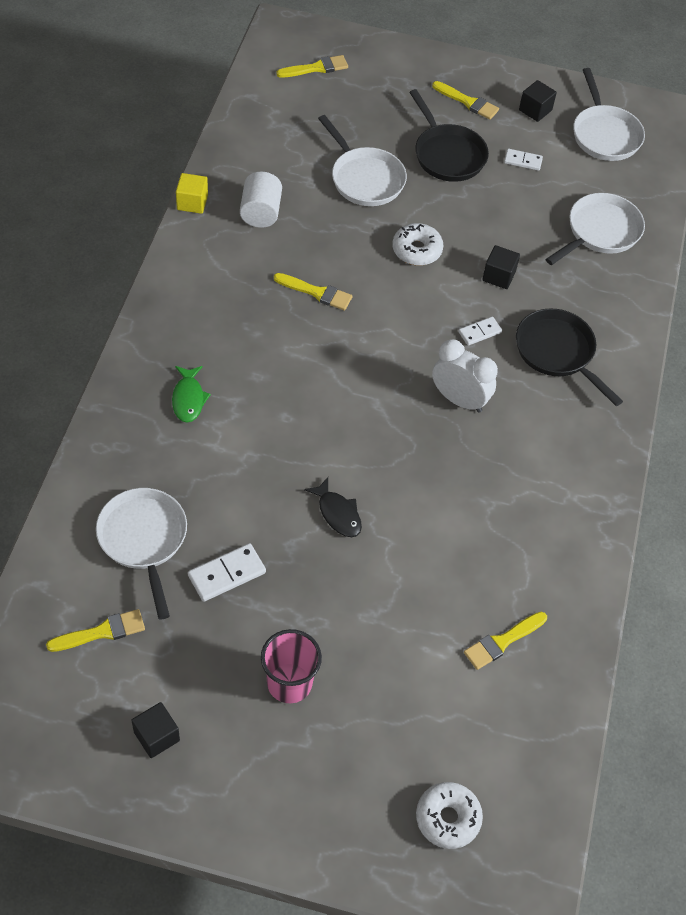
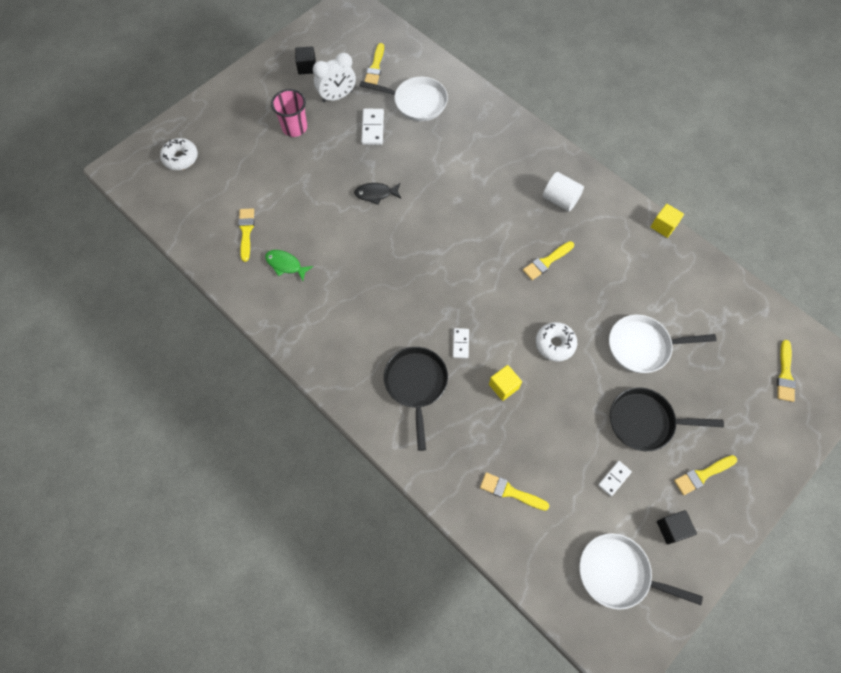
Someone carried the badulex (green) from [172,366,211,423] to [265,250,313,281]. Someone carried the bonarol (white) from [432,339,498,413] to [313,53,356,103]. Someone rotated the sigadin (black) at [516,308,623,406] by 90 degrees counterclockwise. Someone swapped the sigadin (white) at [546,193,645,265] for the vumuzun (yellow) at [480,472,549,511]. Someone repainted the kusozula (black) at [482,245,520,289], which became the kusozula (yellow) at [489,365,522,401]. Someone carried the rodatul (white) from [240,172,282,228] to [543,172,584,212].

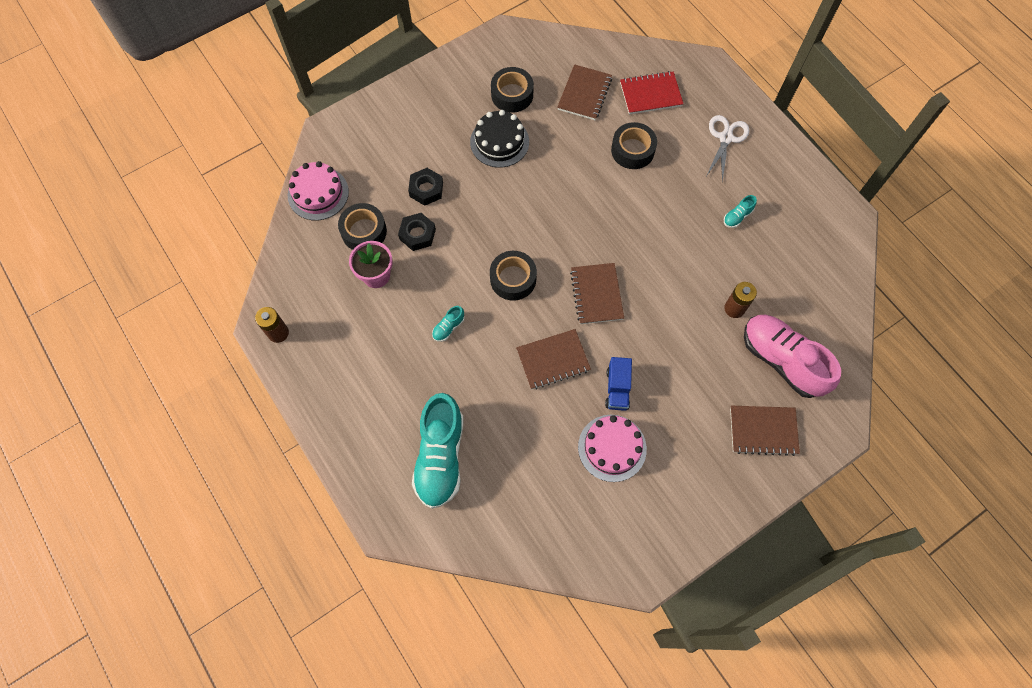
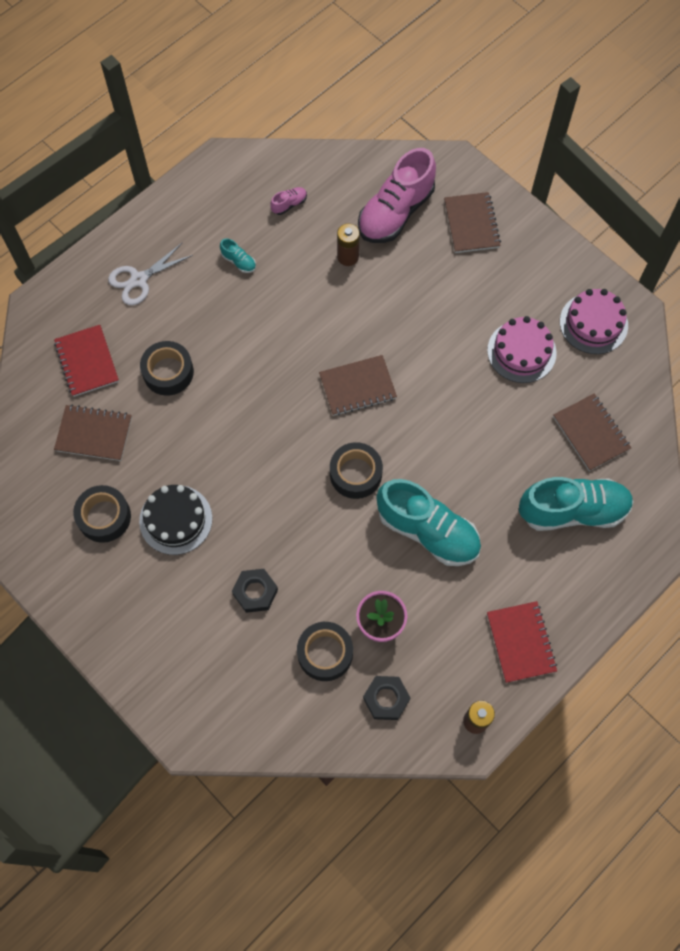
Someone rotated the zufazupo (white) at [707,115,749,182] by 45 degrees counterclockwise. Someone put down the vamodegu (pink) at [270,187,307,215]. Someone carried the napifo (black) from [398,213,436,251] to [363,676,411,720]. Someone scaled the vamodegu (turquoise) at [432,306,465,342] by 2.49. Someone put down the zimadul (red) at [487,601,557,683]. Someone carried the zimadul (brown) from [516,329,591,390] to [553,394,631,471]. Someone carried the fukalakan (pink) from [288,161,349,221] to [560,289,628,354]. Someone took away the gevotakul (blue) at [605,357,632,411].

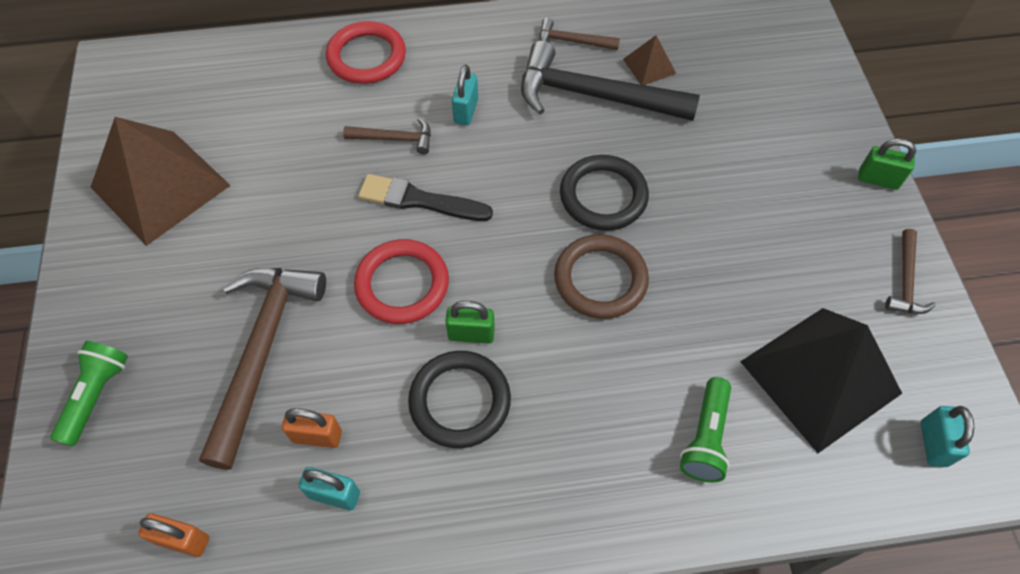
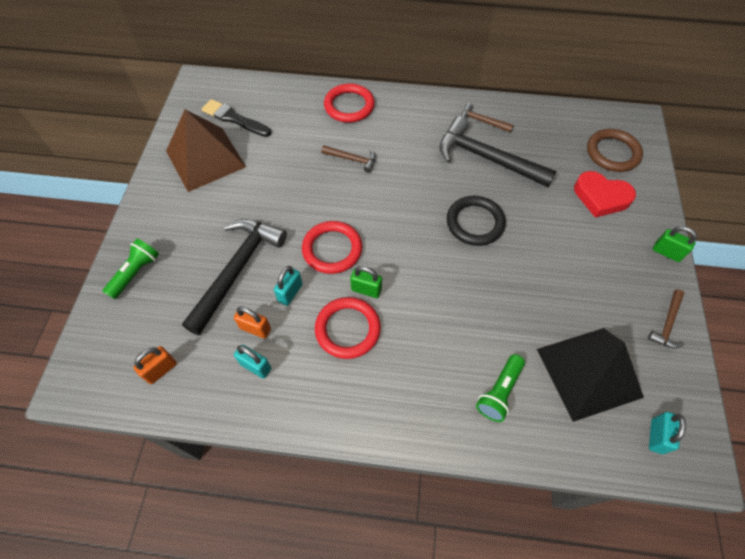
Someone rotated the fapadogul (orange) at [138,514,209,557] by 75 degrees counterclockwise. Someone repainted the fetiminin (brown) at [199,268,326,470], which became the fetiminin (black) at [182,219,287,336]. Someone carried the vumuzun (black) from [358,174,493,221] to [202,99,271,137]. Someone carried the fapadogul (turquoise) from [452,65,478,126] to [274,266,302,306]. Someone repainted the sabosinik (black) at [408,351,511,448], which became the sabosinik (red) at [315,297,381,359]. Someone put down the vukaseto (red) at [574,171,636,218]. Someone carried the sabosinik (brown) from [554,234,649,319] to [587,129,643,172]. Someone took away the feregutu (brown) at [623,35,676,85].

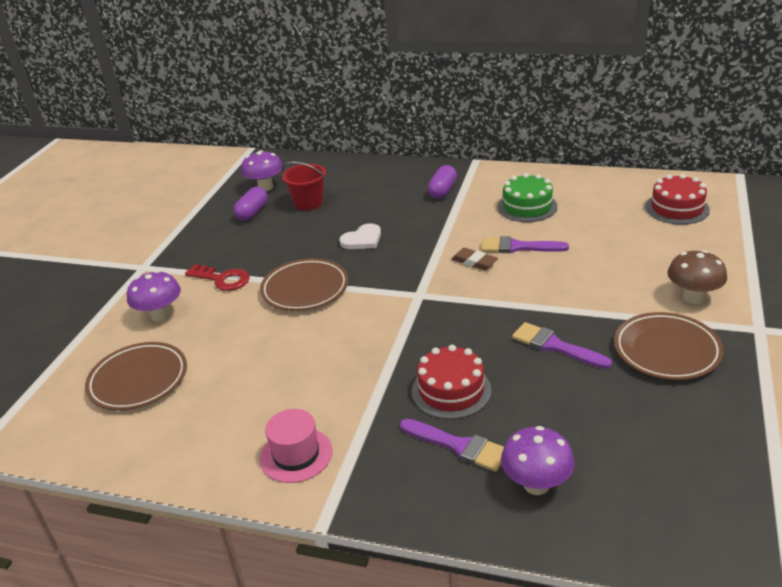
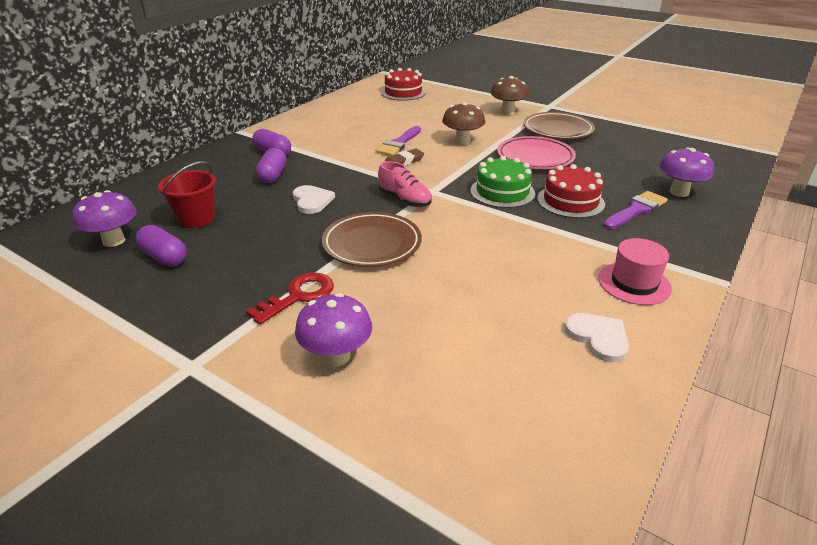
Someone put down the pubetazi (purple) at [256,148,286,183]. Someone put down the vamodegu (pink) at [378,161,432,207]. Someone put down the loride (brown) at [442,102,485,145]. Someone carried the fukalakan (green) from [498,173,558,222] to [470,156,535,208]. Someone swapped the vumuzun (purple) at [512,322,612,369] for the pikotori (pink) at [497,136,576,169]. Someone put down the vukaseto (white) at [564,313,629,362]. Someone took away the pikotori (brown) at [85,342,187,410].

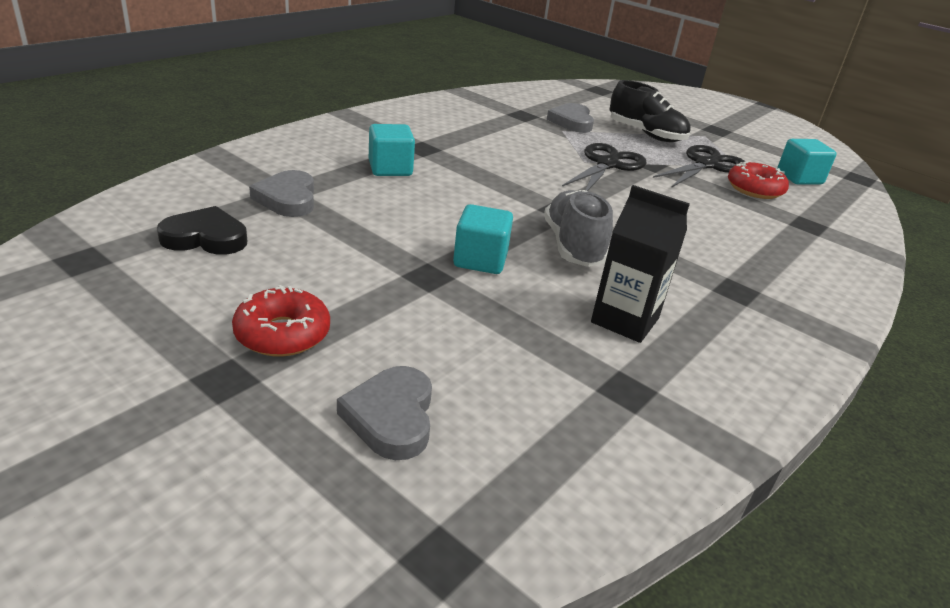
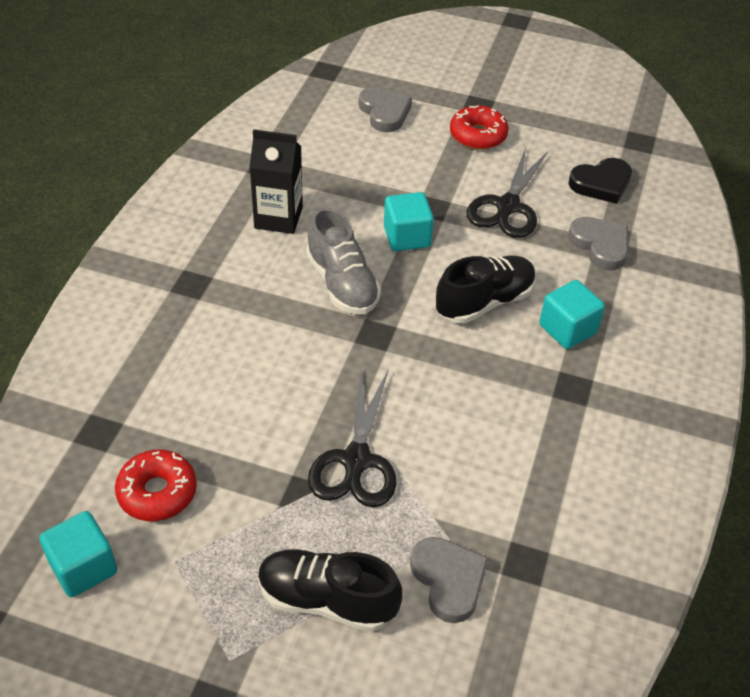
Someone put down the vamodegu (black) at [436,256,536,324]. Someone carried the zufazupo (black) from [653,145,745,188] to [467,148,548,238].

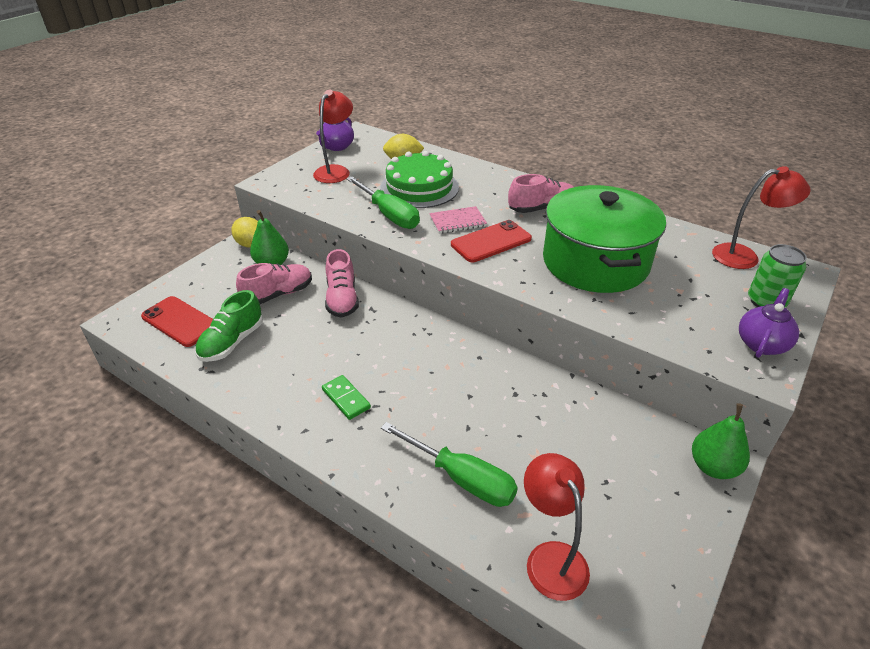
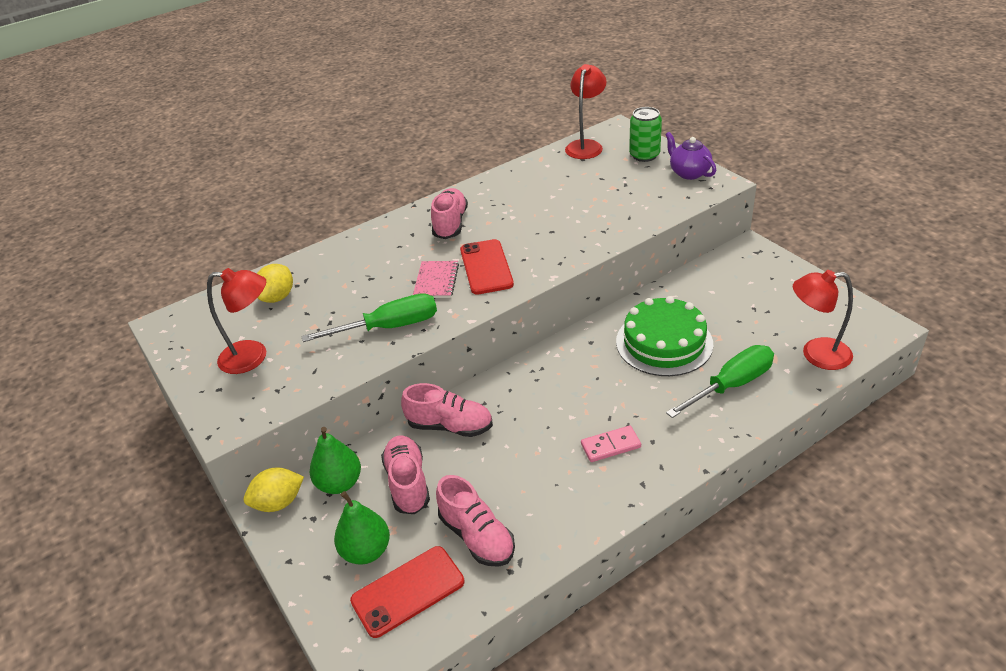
Someone rotated the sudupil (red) at [313,90,353,183] by 135 degrees clockwise. Someone carried the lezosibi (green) from [692,403,750,479] to [334,491,390,565]. Someone repainted the vamodegu (green) at [195,290,263,362], which became the vamodegu (pink) at [436,475,515,567]. Someone repainted the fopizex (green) at [322,375,371,420], which became the fopizex (pink) at [581,426,641,462]. Someone carried the fukalakan (green) from [380,151,459,208] to [616,296,713,376]. Someone took away the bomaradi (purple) at [316,117,354,151]. Someone took away the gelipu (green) at [543,185,666,293].

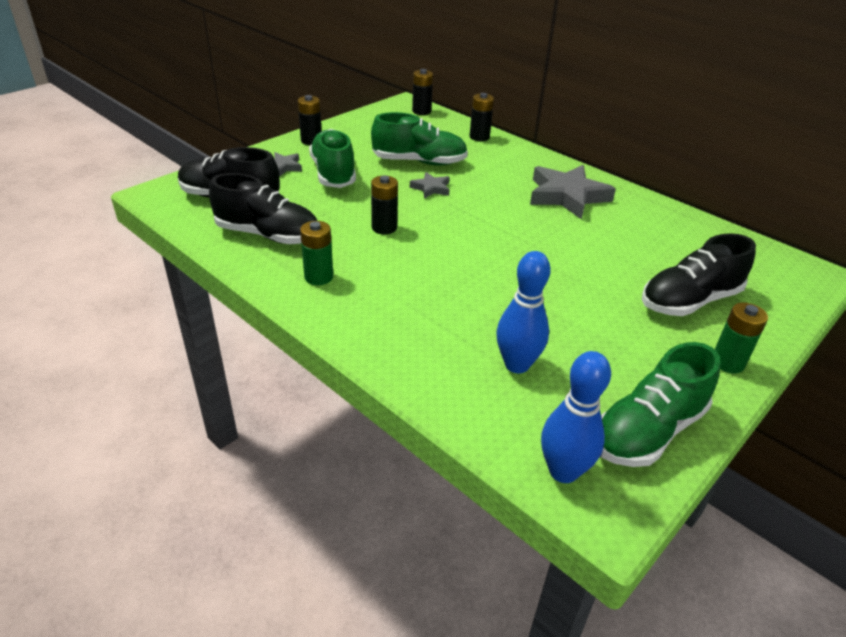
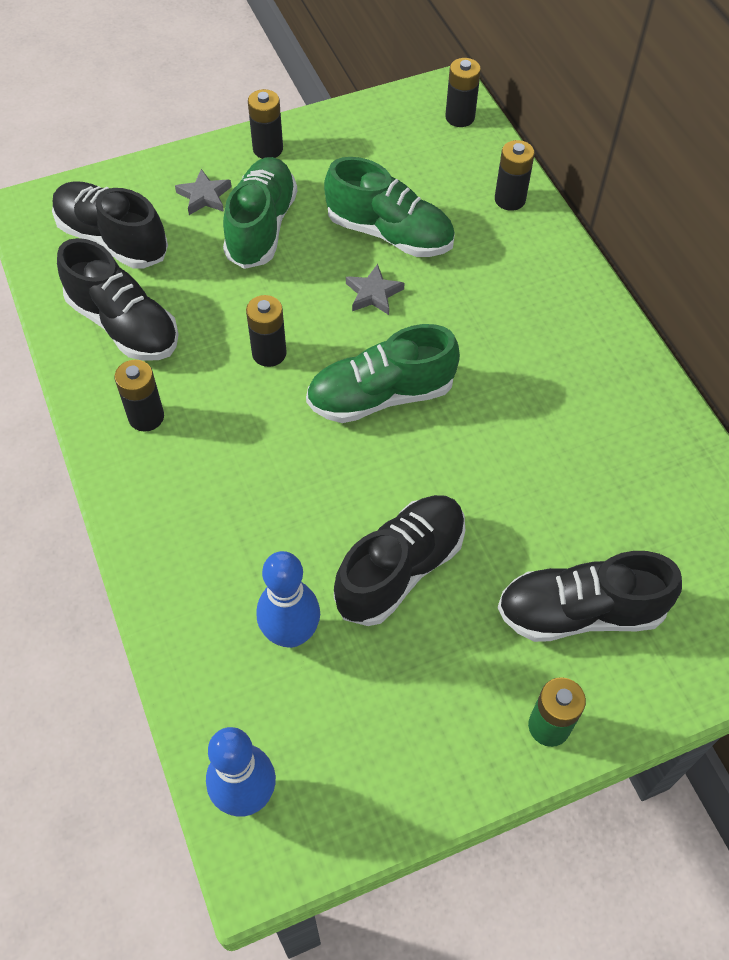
Someone repainted the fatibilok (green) at [300,221,333,285], which became the fatibilok (black) at [115,360,164,432]. Someone carried the vamodegu (green) from [600,342,720,467] to [306,324,460,423]. Someone put down the vamodegu (black) at [334,495,465,626]. Someone took away the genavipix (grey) at [530,165,616,219].

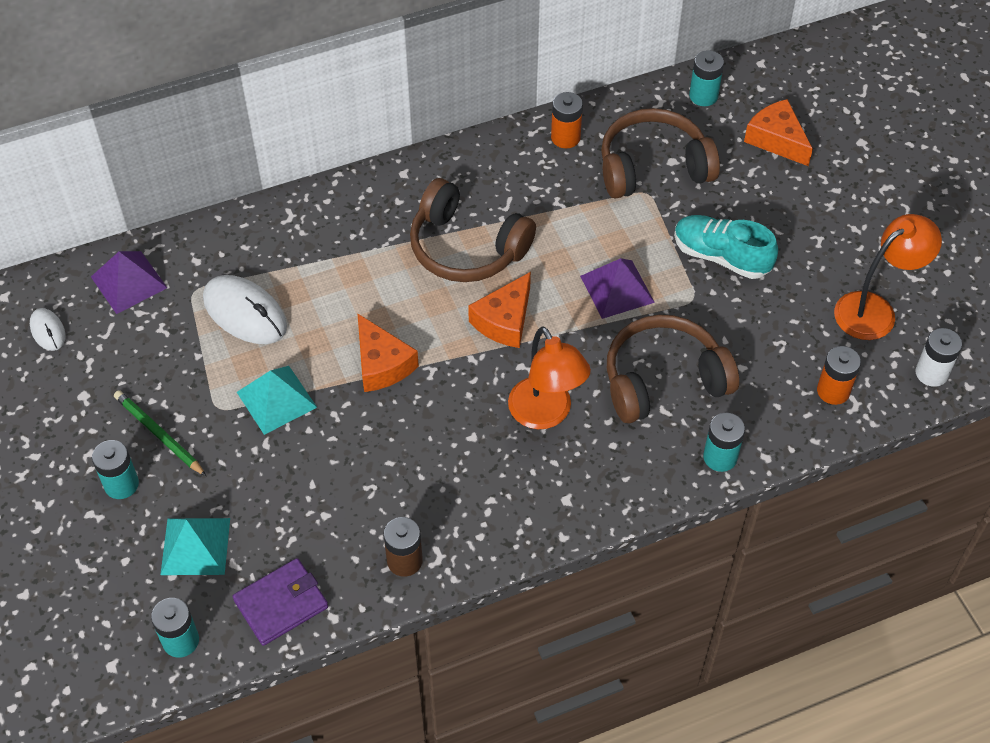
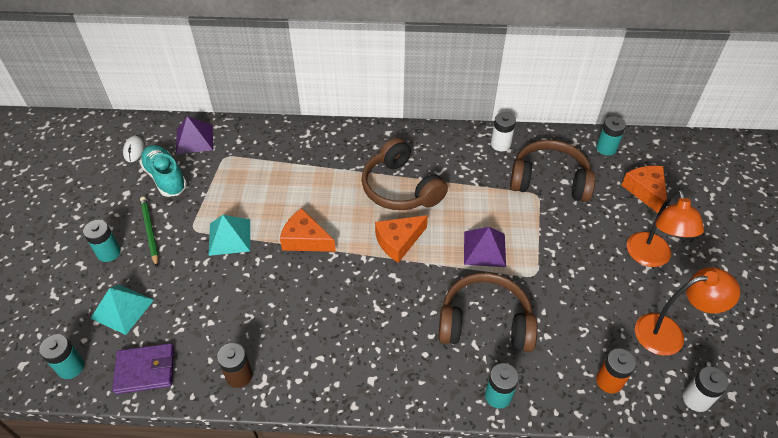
Someone carried the vamodegu (turquoise) from [674,215,778,279] to [140,145,187,197]. Someone rotated the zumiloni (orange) at [358,314,419,392] by 120 degrees clockwise. Someone repainted the fatibilok (orange) at [551,92,583,148], which became the fatibilok (white) at [491,112,516,151]. Someone carried the sudupil (orange) from [508,326,591,429] to [627,189,704,267]. Someone took away the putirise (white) at [203,275,287,344].

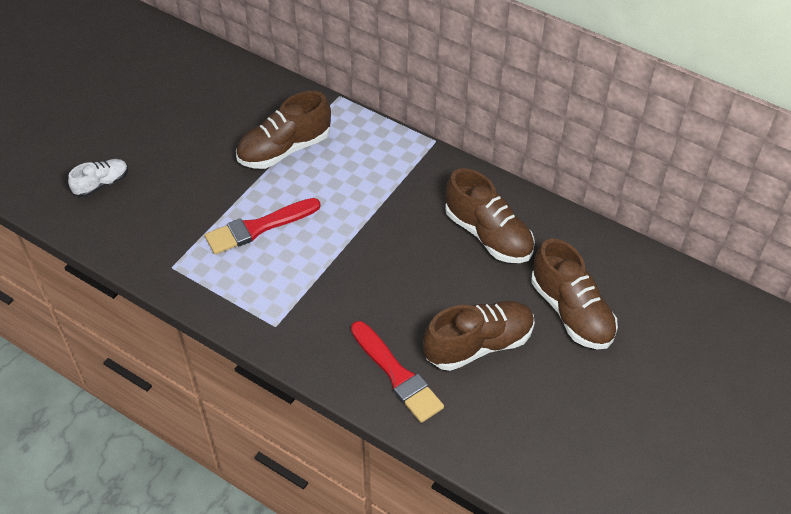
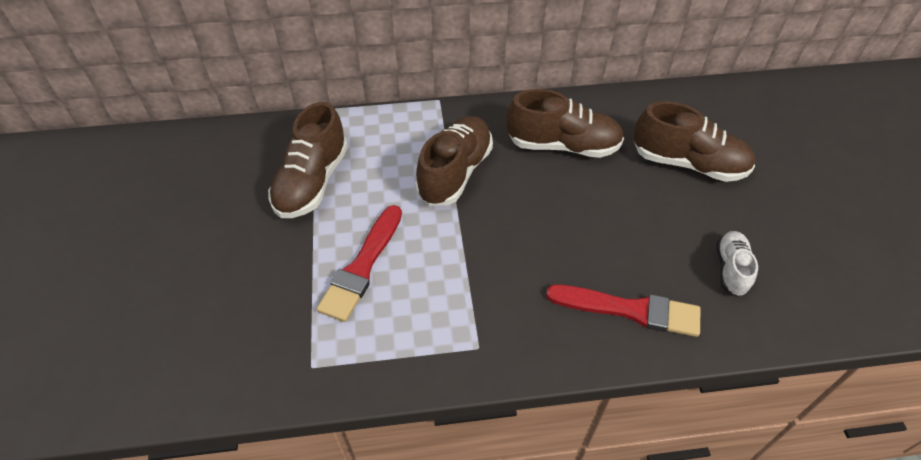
Someone carried the vamodegu (brown) from [423,301,535,371] to [415,116,493,206]. Someone carried the vamodegu (white) from [68,159,128,197] to [717,231,758,297].

